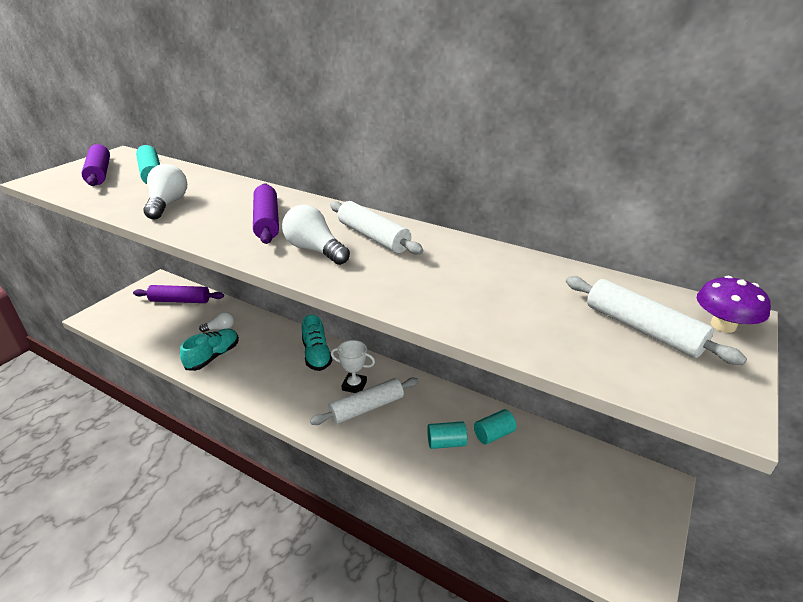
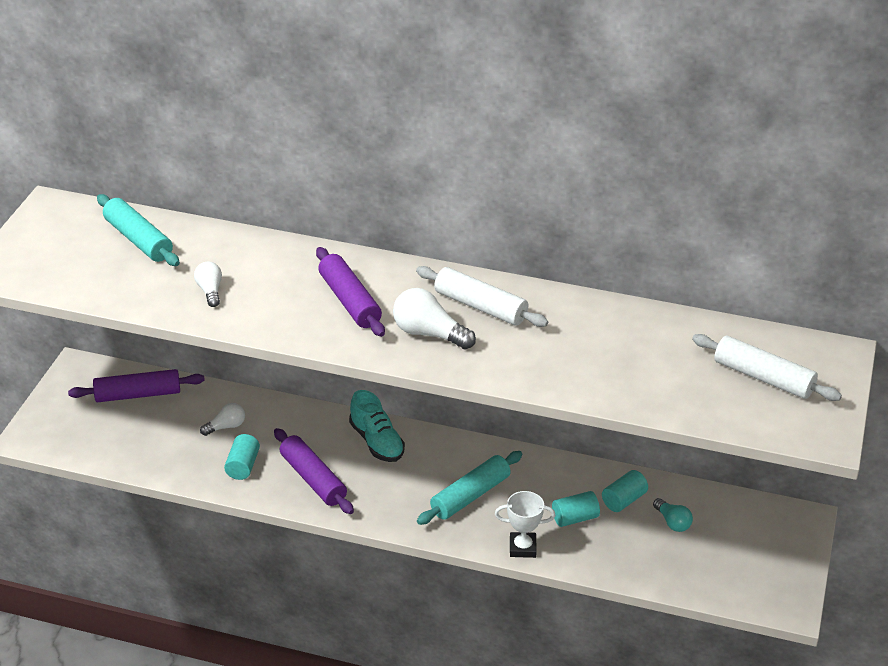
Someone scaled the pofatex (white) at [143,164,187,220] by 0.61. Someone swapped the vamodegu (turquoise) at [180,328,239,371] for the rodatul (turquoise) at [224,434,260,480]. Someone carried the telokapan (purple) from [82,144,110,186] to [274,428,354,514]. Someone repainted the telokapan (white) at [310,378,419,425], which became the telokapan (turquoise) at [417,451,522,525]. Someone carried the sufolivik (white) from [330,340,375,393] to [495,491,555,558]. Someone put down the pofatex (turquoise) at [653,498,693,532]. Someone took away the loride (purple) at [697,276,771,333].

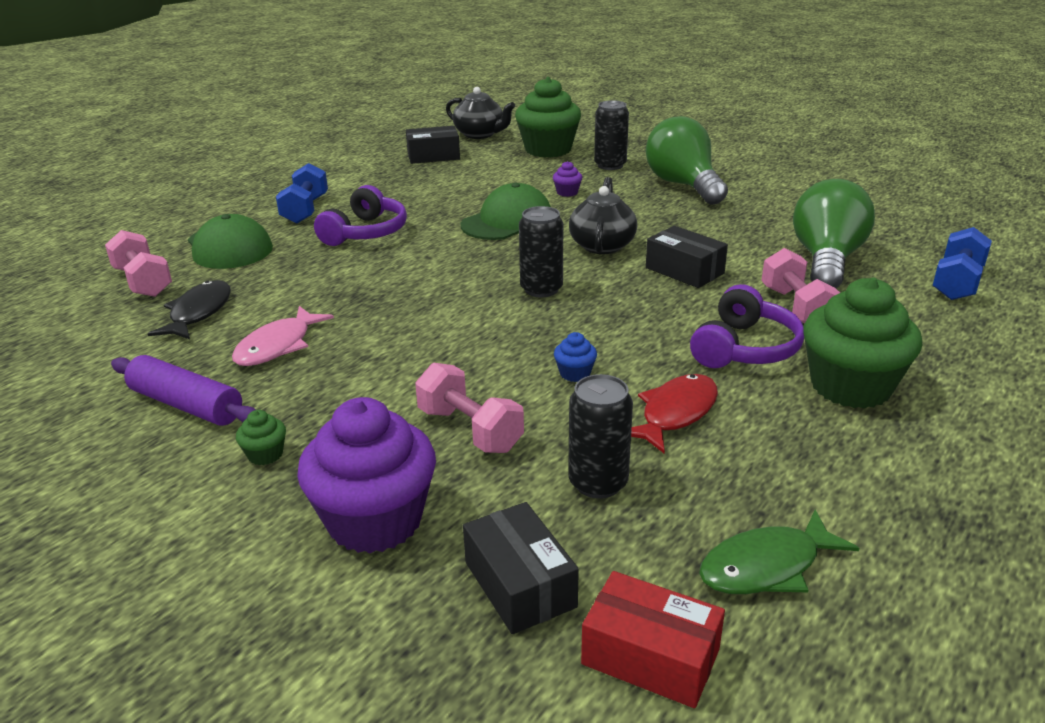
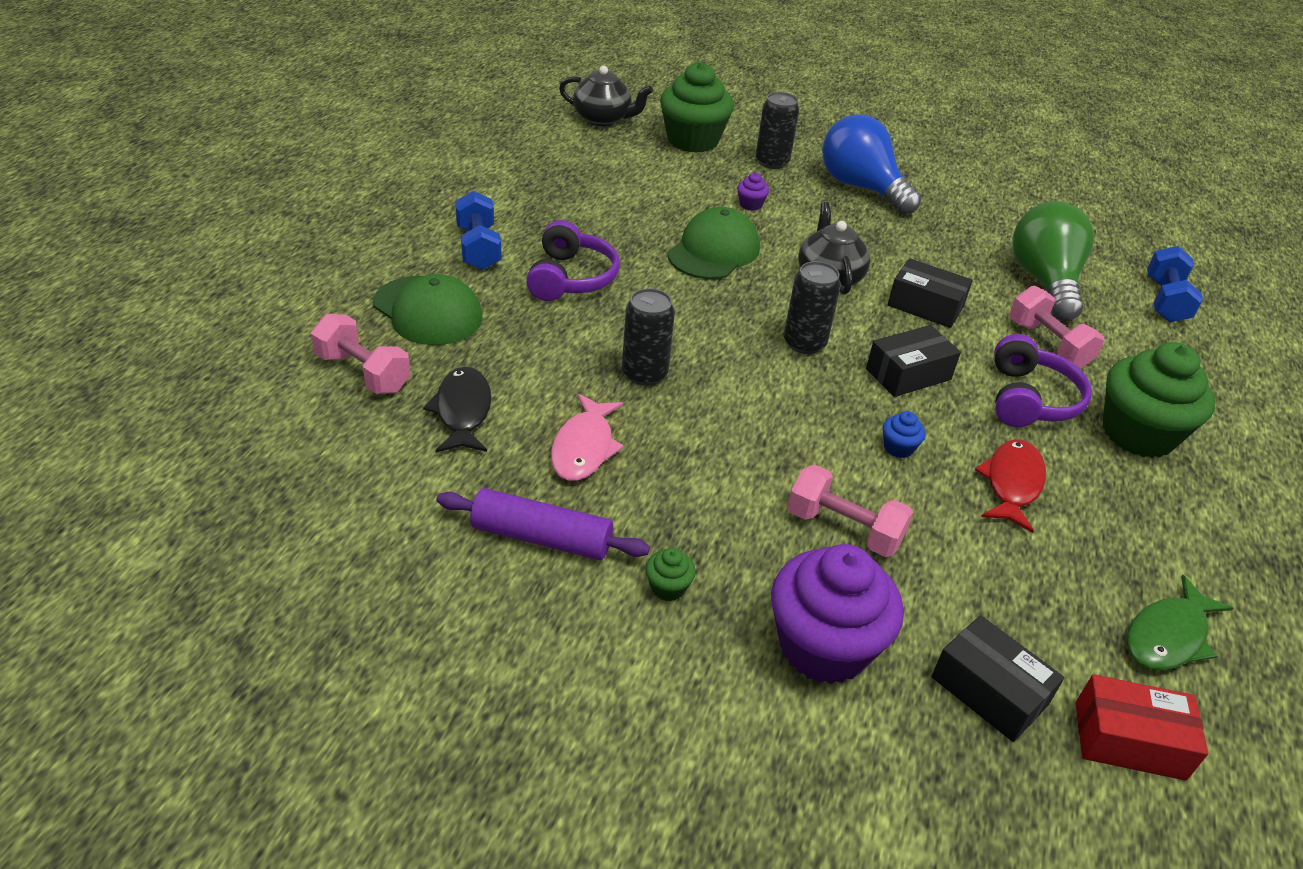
Someone carried the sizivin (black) from [568,374,633,499] to [622,288,675,385]. Someone repainted the pofatex (green) at [646,116,728,205], which became the pofatex (blue) at [822,114,921,214]. Someone carried the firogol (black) from [406,126,460,164] to [866,325,961,397].

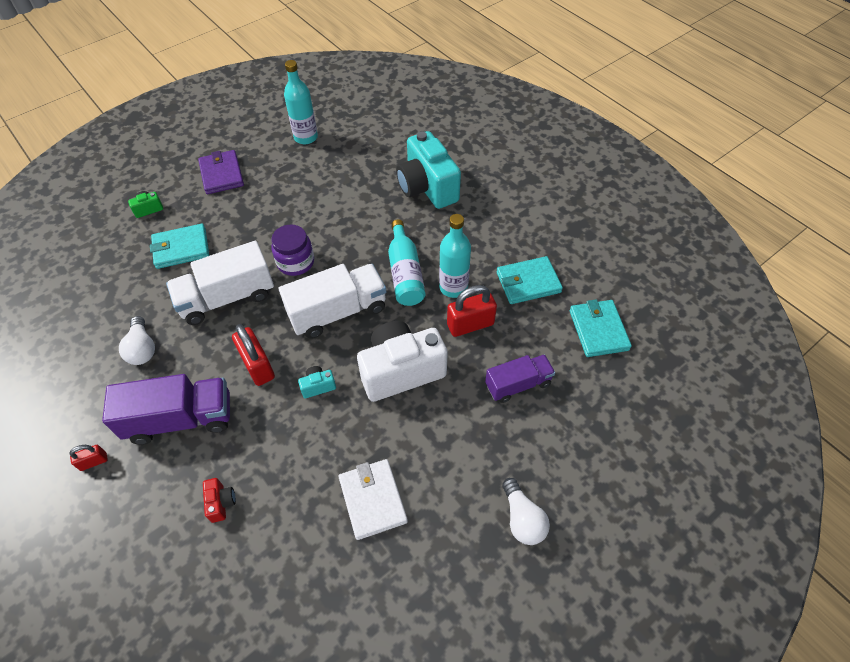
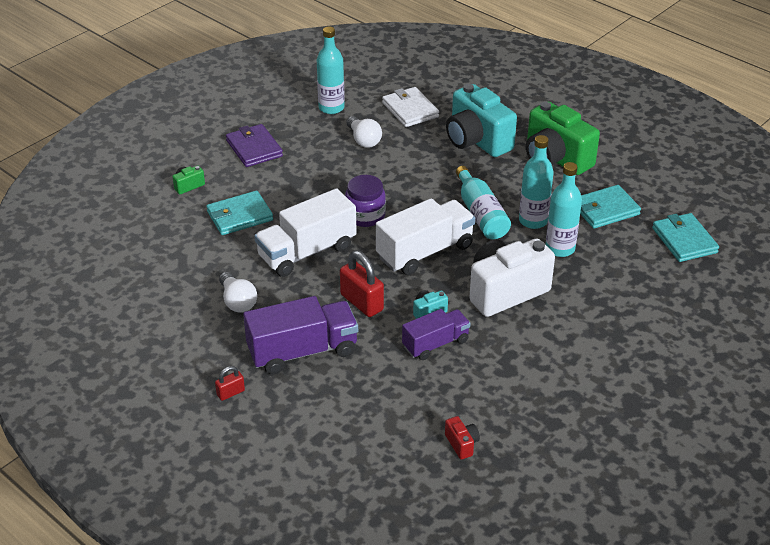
Someone carried the pofatex (white) from [502,478,550,545] to [346,116,382,148]. Someone carried the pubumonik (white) from [338,459,408,540] to [382,87,439,127]. Someone carried the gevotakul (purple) from [485,354,555,403] to [402,309,471,360]. Someone carried the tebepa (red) from [203,478,236,523] to [445,416,480,459]. Someone put down the tebepa (green) at [526,101,600,175]. Someone swapped the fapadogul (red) at [447,285,497,337] for the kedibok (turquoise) at [545,162,582,257].

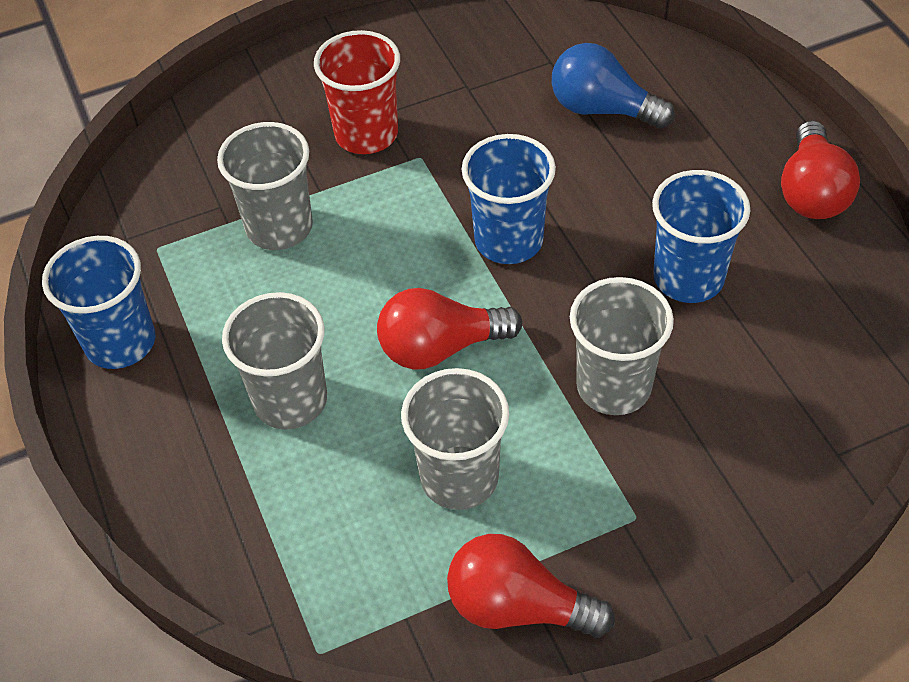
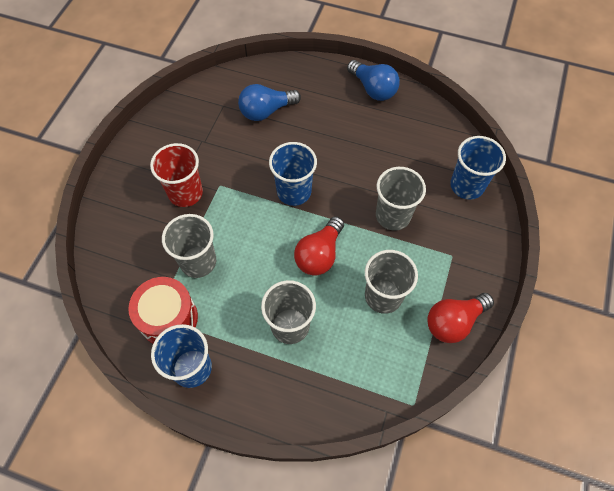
Someone put down the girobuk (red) at [128,277,198,344]. Someone repainted the pofatex (red) at [781,121,860,219], which became the pofatex (blue) at [347,60,400,101]. Someone carried the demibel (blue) from [652,170,750,303] to [450,136,506,200].

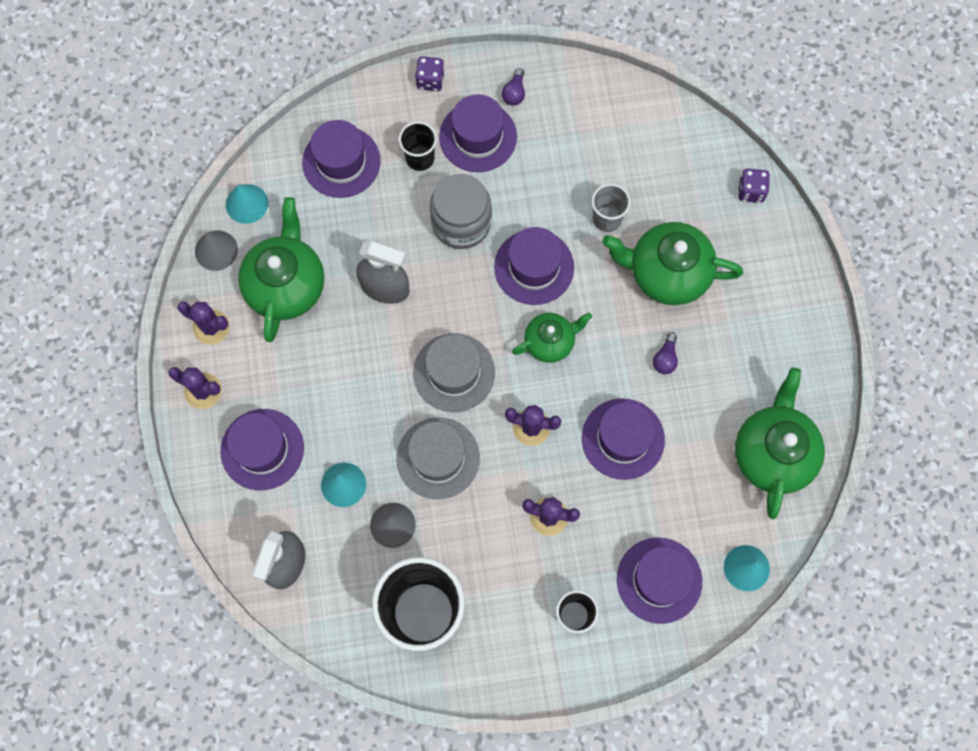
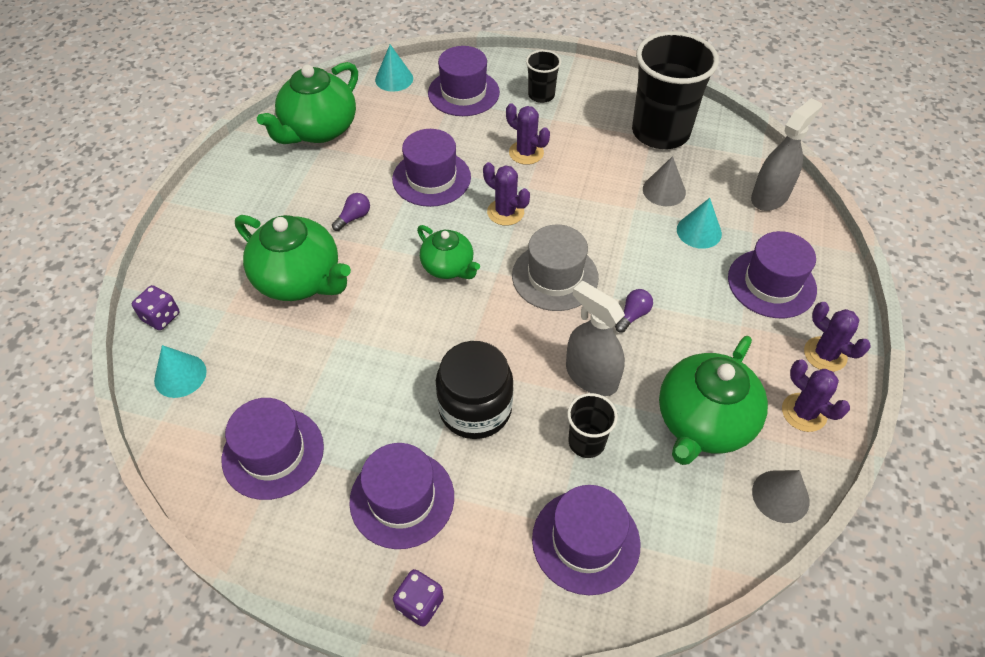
Someone carried the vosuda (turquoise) from [226,184,268,224] to [154,345,207,398]. Someone carried the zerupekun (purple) from [494,227,574,305] to [222,398,324,500]. Someone rotated the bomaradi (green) at [512,313,592,363] by 135 degrees counterclockwise. Someone repainted the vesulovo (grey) at [430,174,492,249], which became the vesulovo (black) at [436,341,513,439]. Someone carried the demibel (black) from [399,121,437,171] to [567,393,618,458]. Someone carried the pofatex (purple) from [502,68,525,105] to [615,289,653,333]. Someone took away the zerupekun (grey) at [396,417,480,499]. Someone took away the demibel (grey) at [592,183,630,232].

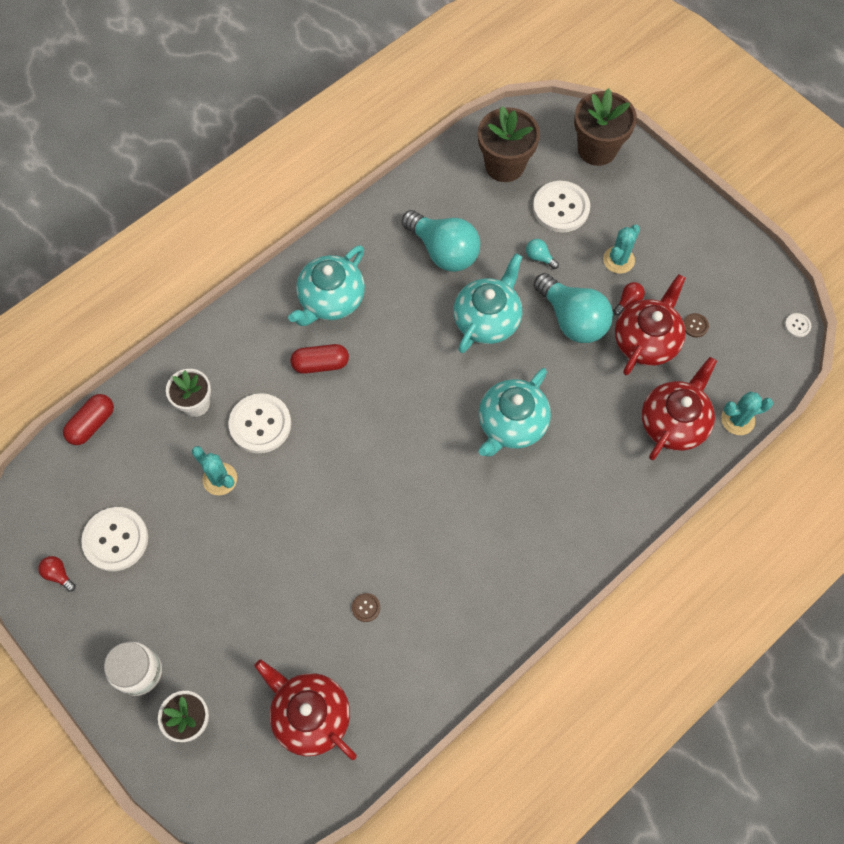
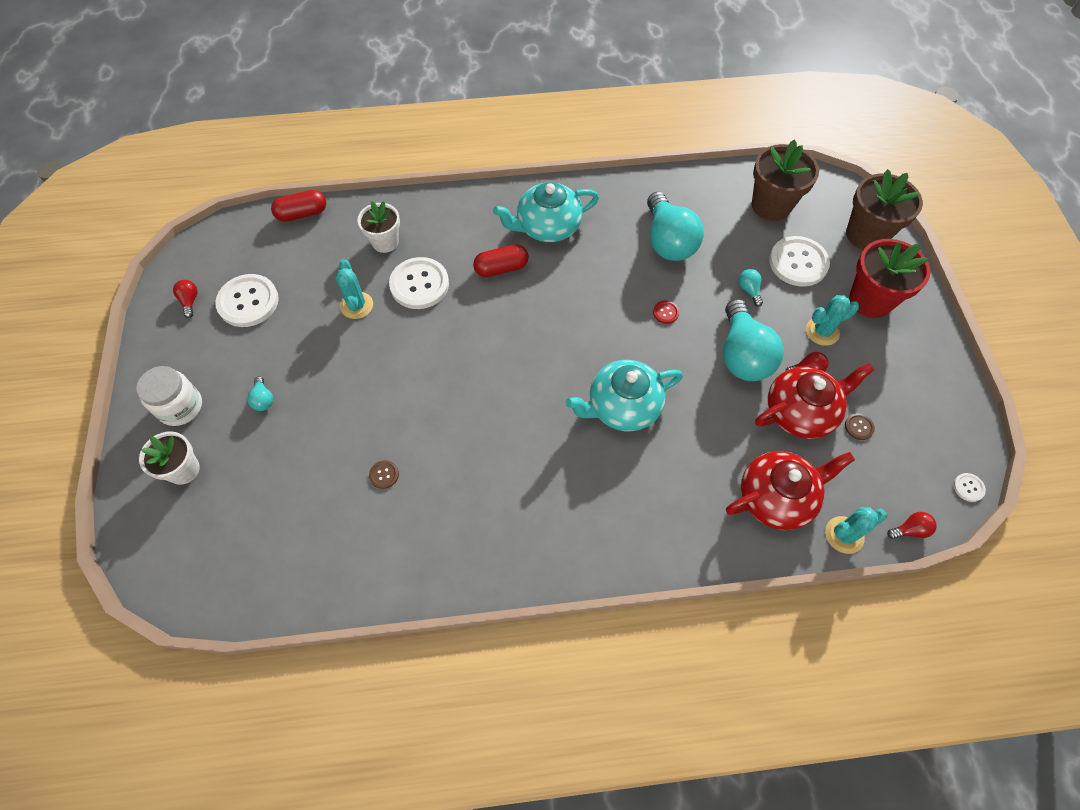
Someone put down the pofatex (turquoise) at [247,376,273,411]. Someone rotated the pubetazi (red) at [291,344,349,374] by 45 degrees counterclockwise. Someone swapped the bomaradi (turquoise) at [453,253,522,353] for the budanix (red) at [653,301,679,324]. Someone rotated the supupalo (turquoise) at [721,392,773,435] by 45 degrees counterclockwise. Someone put down the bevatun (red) at [849,239,931,318]. Someone put down the pofatex (red) at [887,512,937,539]. Someone took away the bomaradi (red) at [254,660,357,760].

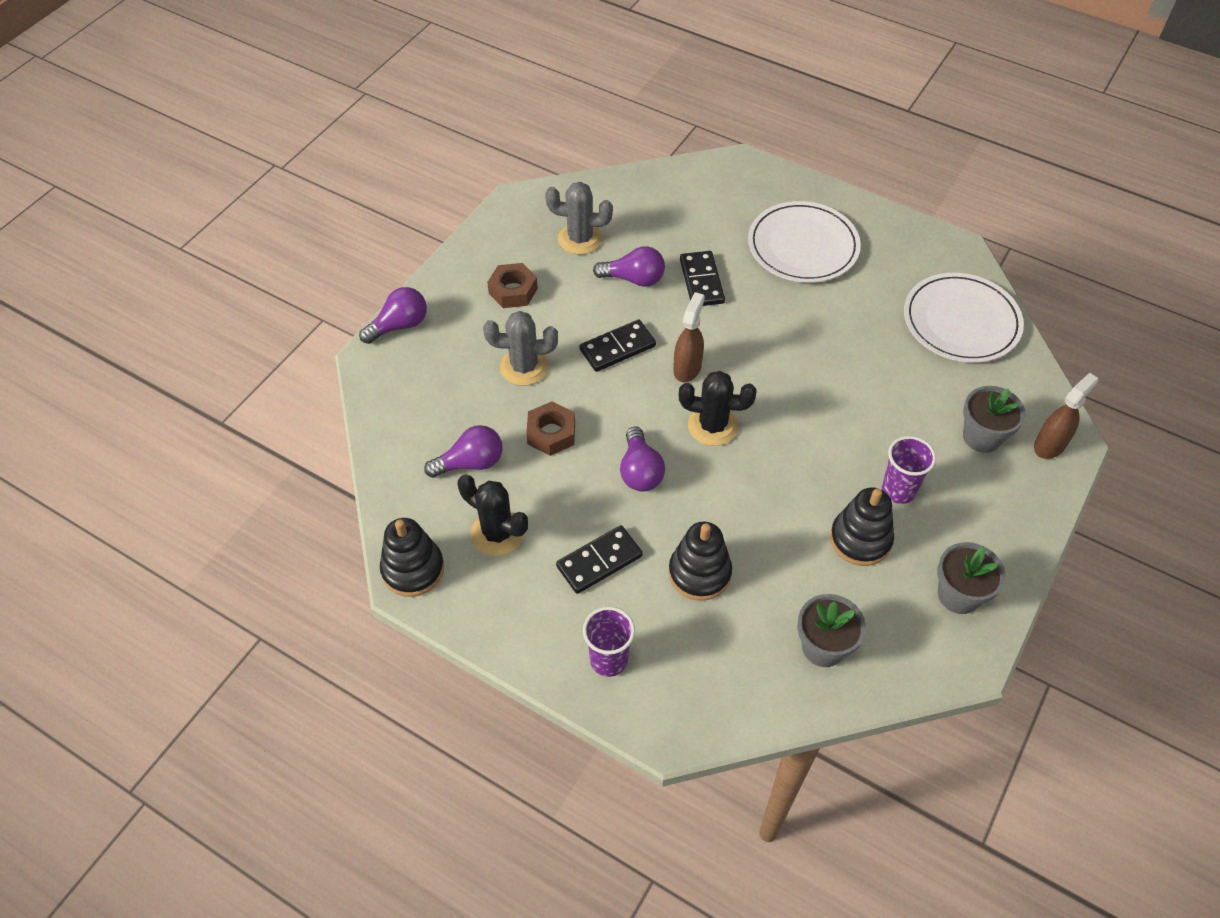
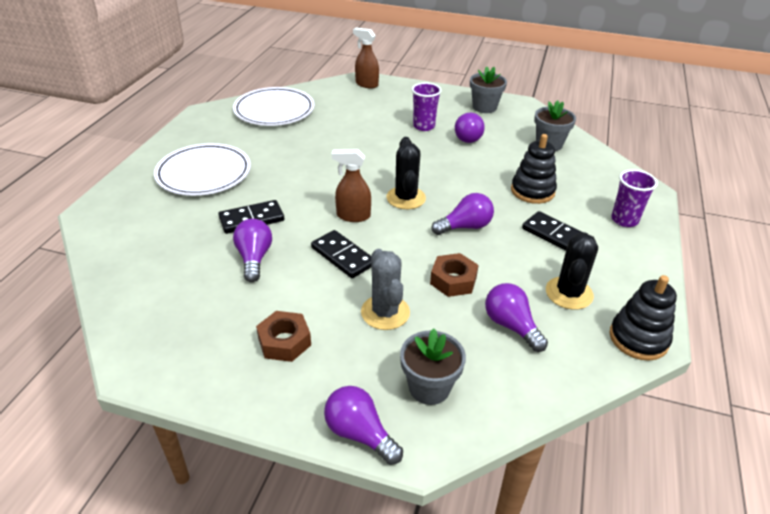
Someone carried the bevatun (grey) from [963,386,1026,453] to [400,328,466,405]. Someone swapped the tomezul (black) at [830,487,894,566] for the pofatex (purple) at [455,113,485,143]. Someone took away the supupalo (grey) at [545,182,613,255].

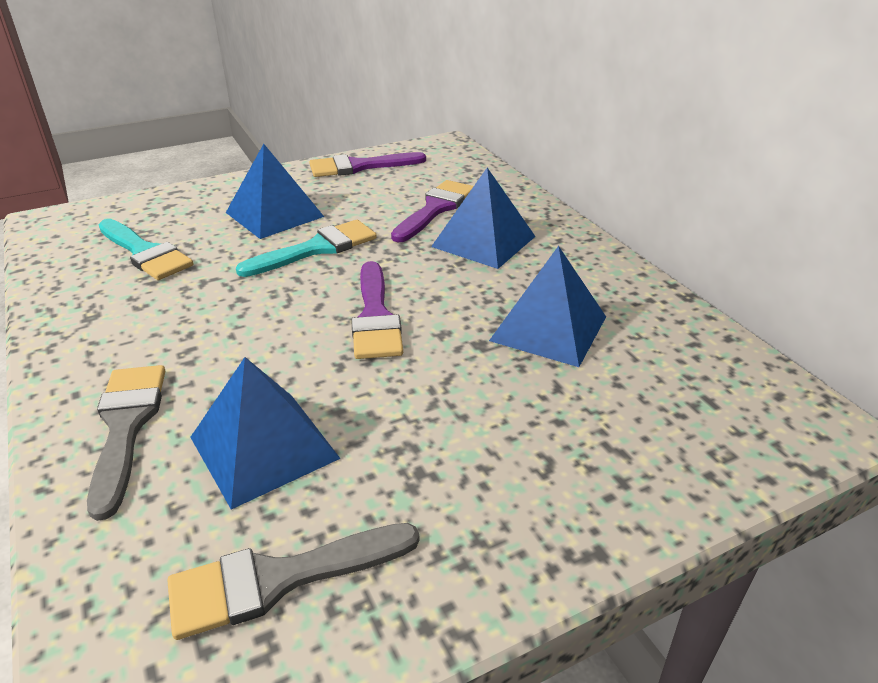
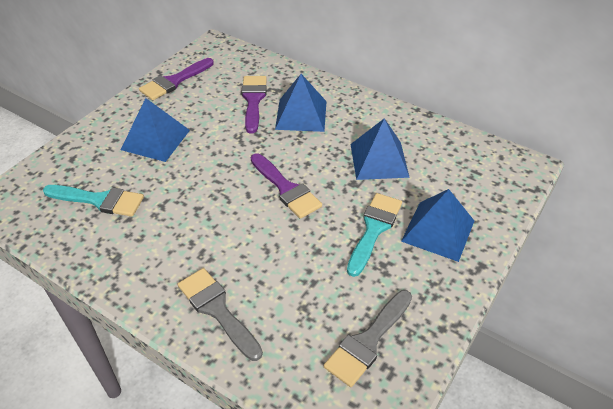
Someone carried the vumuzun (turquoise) from [236,220,377,277] to [347,193,402,277]. Someone carried the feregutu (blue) from [190,357,341,509] to [401,189,474,262].

